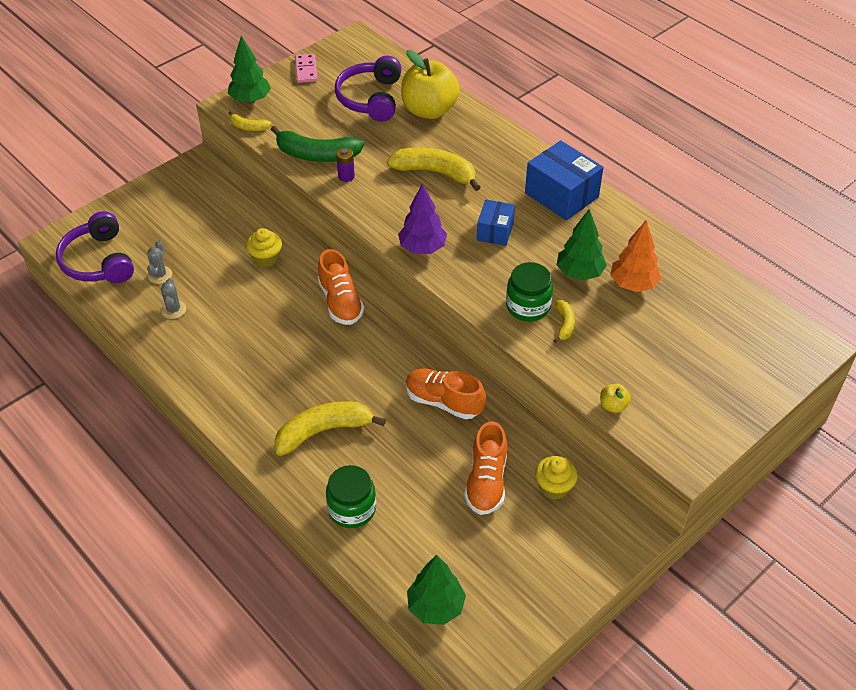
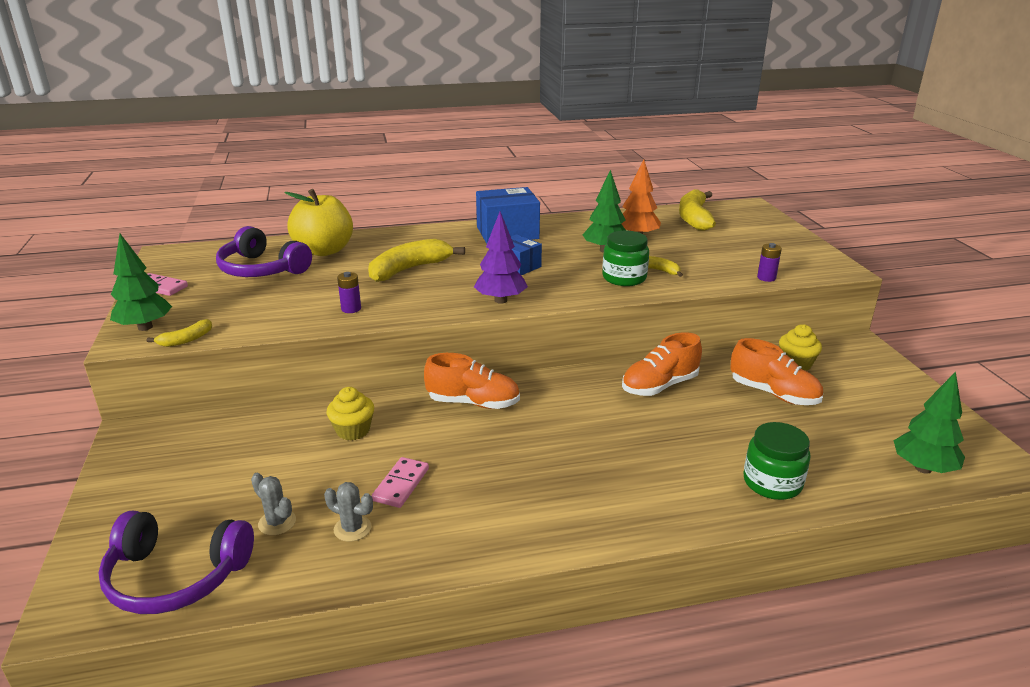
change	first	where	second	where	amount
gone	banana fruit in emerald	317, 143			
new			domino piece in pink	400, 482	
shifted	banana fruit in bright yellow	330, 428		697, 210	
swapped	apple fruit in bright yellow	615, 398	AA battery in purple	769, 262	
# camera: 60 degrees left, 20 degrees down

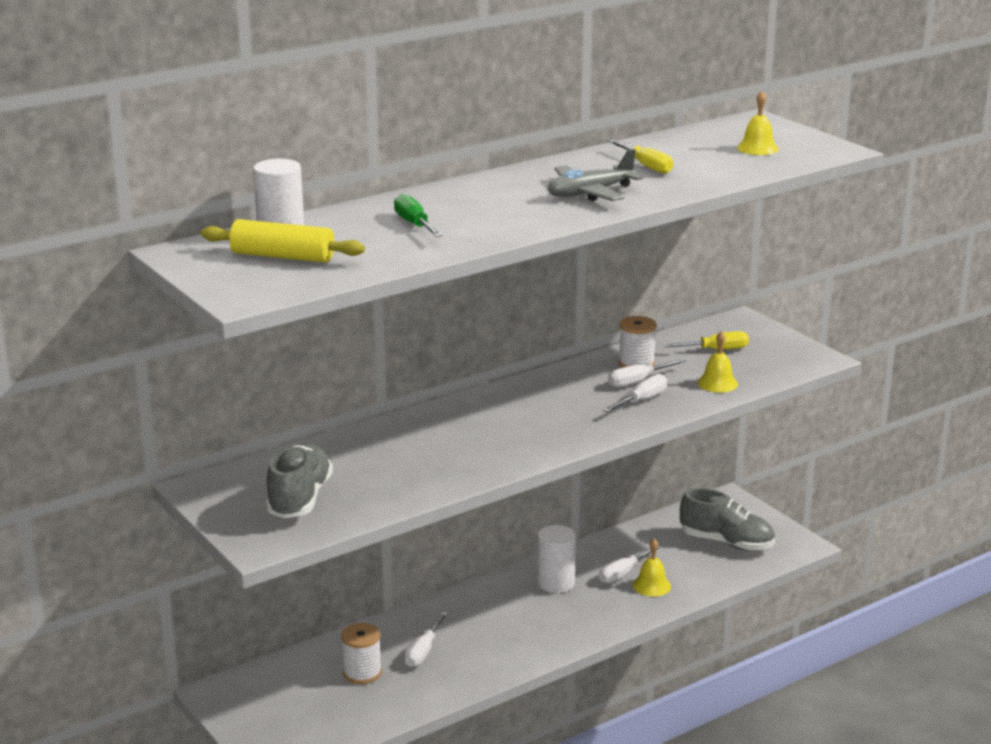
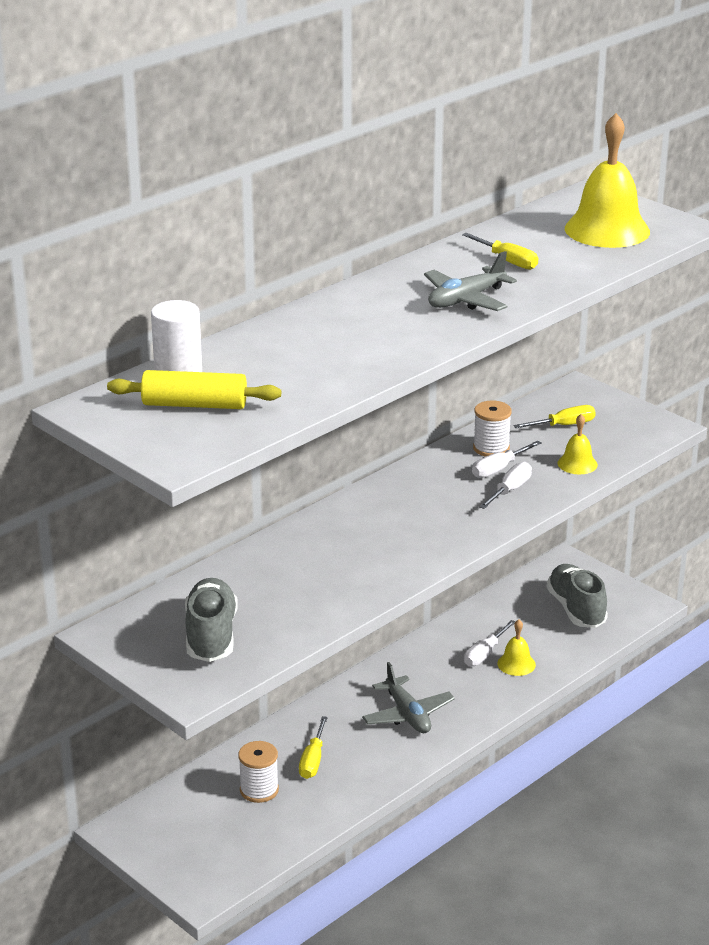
change	first	where	second	where	amount
gone	flat screwdriver in emerald	418, 215			
gone	solid cylinder in pure white	556, 559			
new			plane in gray	408, 697	
repainted	flat screwdriver in pure white	426, 639	flat screwdriver in bright yellow	313, 747	
rotated	lace-up shoe in gray	727, 519		577, 596	120 degrees counterclockwise
scaled	bell in bright yellow	758, 123		607, 180	x2.06
# camera: 10 degrees left, 5 degrees up

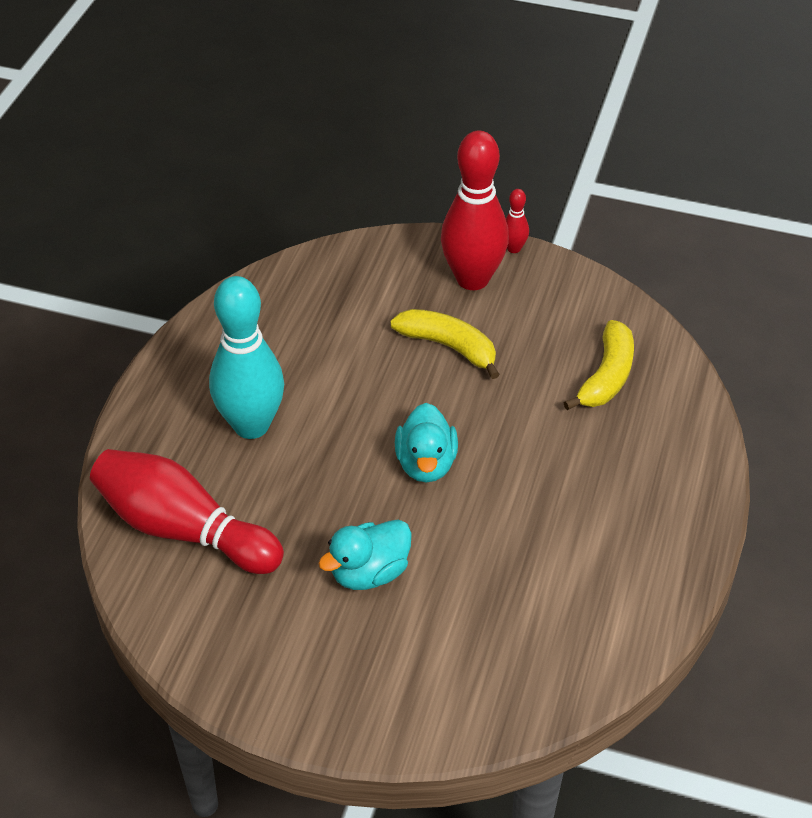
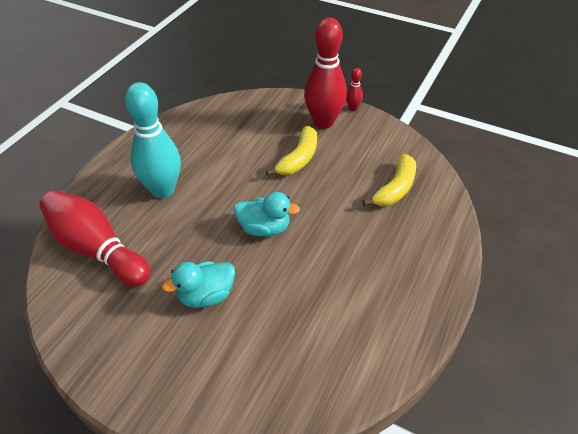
change	first	where	second	where	amount
rotated	banana fruit in bright yellow	445, 344		291, 151	75 degrees clockwise
rotated	duck in turquoise	426, 442		267, 214	90 degrees counterclockwise
# camera: 10 degrees right, 0 degrees up

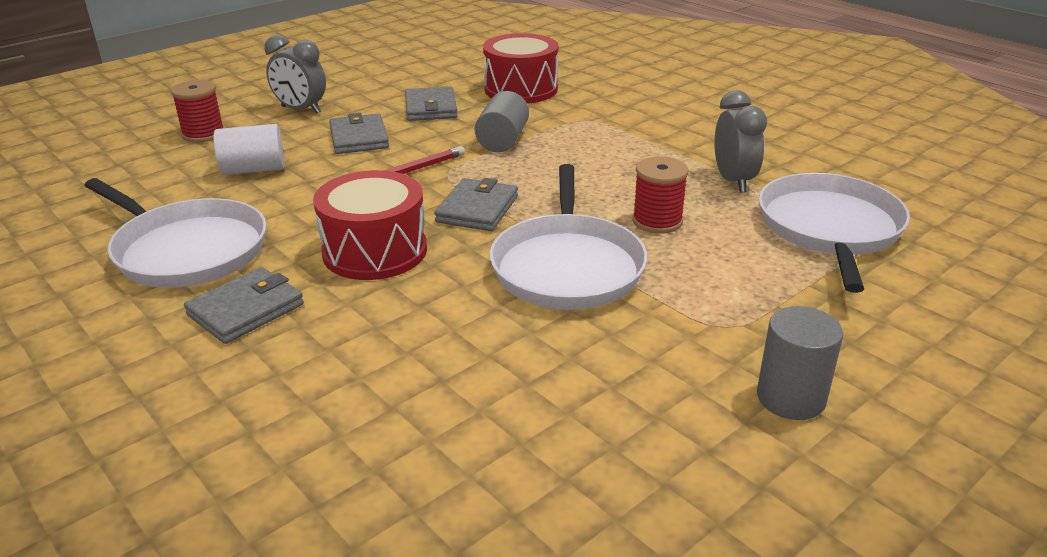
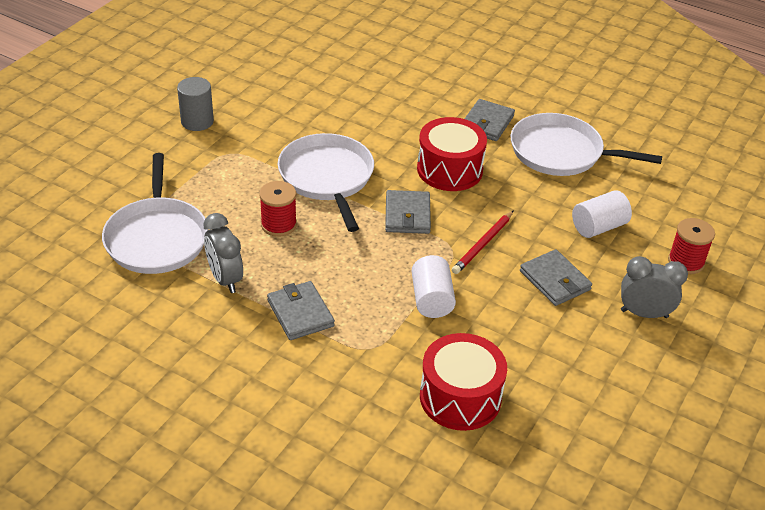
change	first	where	second	where	amount
shifted	billfold in gray	431, 103		301, 310	
repainted	solid cylinder in gray	502, 121	solid cylinder in pure white	433, 286	
# camera: 160 degrees right, 10 degrees up

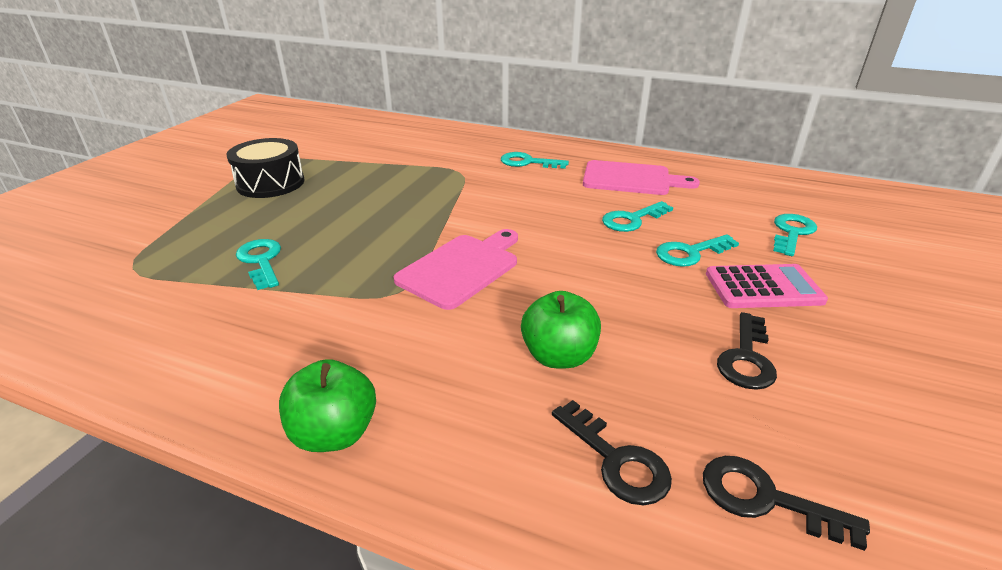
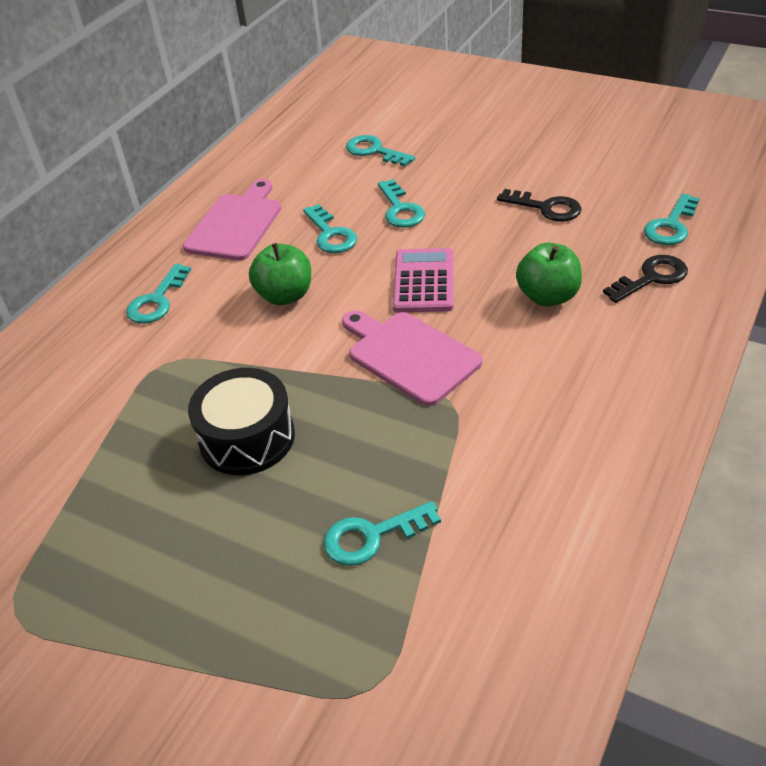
change	first	where	second	where	amount
shifted	toy drum in black	265, 168		241, 421	
shifted	apple fruit in emerald	327, 405		280, 274	
shifted	calculator in pink	767, 286		423, 280	
repainted	latchkey in black	786, 503	latchkey in turquoise	672, 219	
# camera: 80 degrees left, 10 degrees up

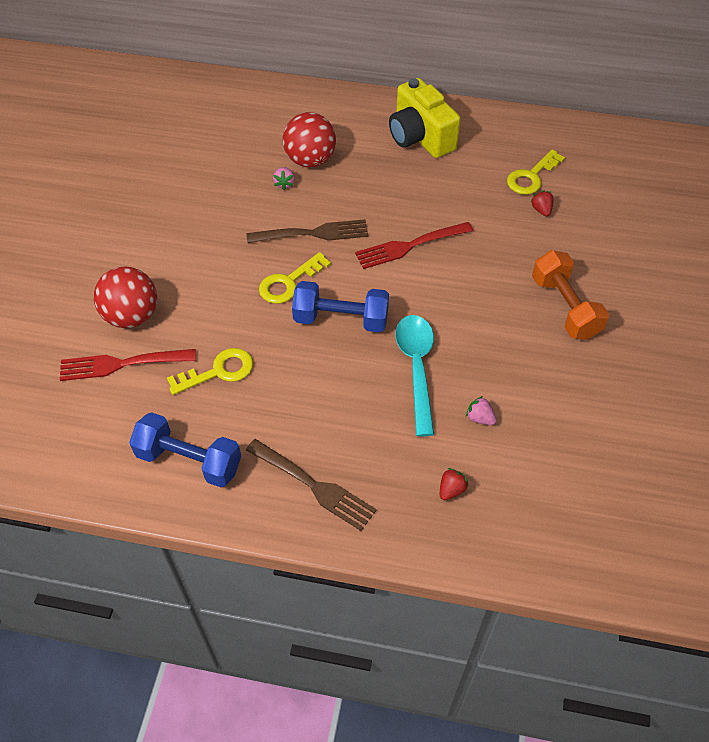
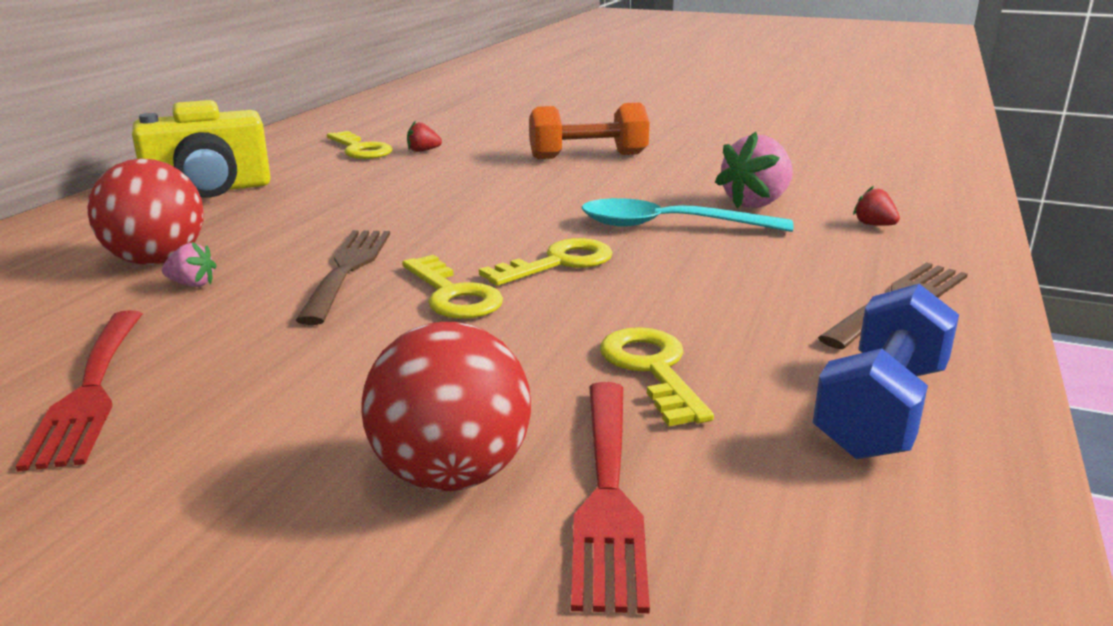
change	first	where	second	where	amount
shifted	fork in scarlet	414, 245		79, 391	
swapped	dumbbell in royal blue	340, 306	latchkey in bright yellow	546, 262	
scaled	toy strawberry in pink	481, 410		754, 170	x2.03
# camera: 80 degrees left, 30 degrees down

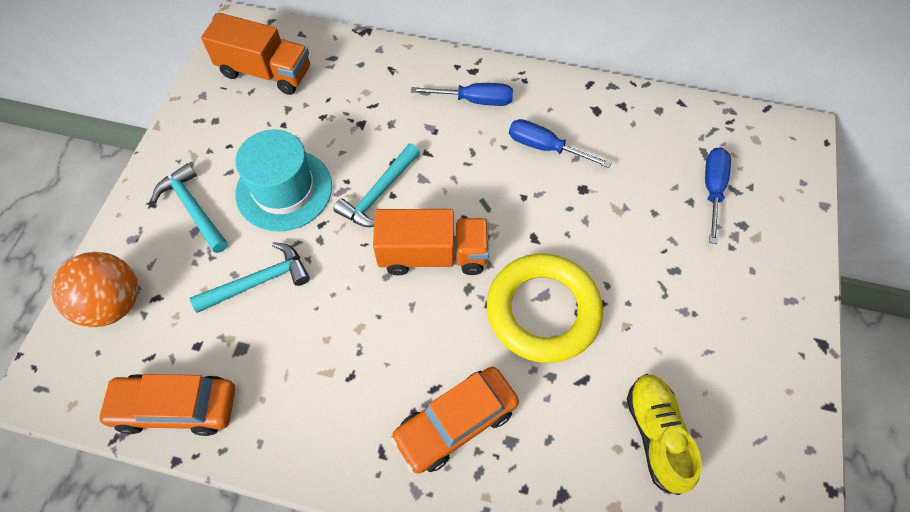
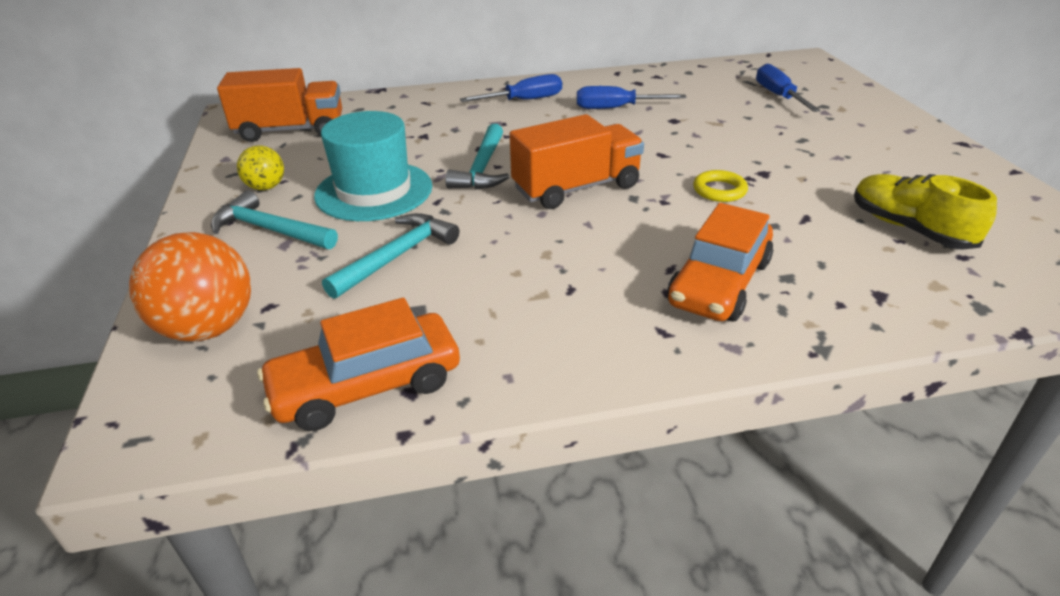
change	first	where	second	where	amount
new			ball in bright yellow	260, 167	
scaled	ring in bright yellow	545, 308		720, 186	x0.41
# camera: 25 degrees left, 25 degrees down

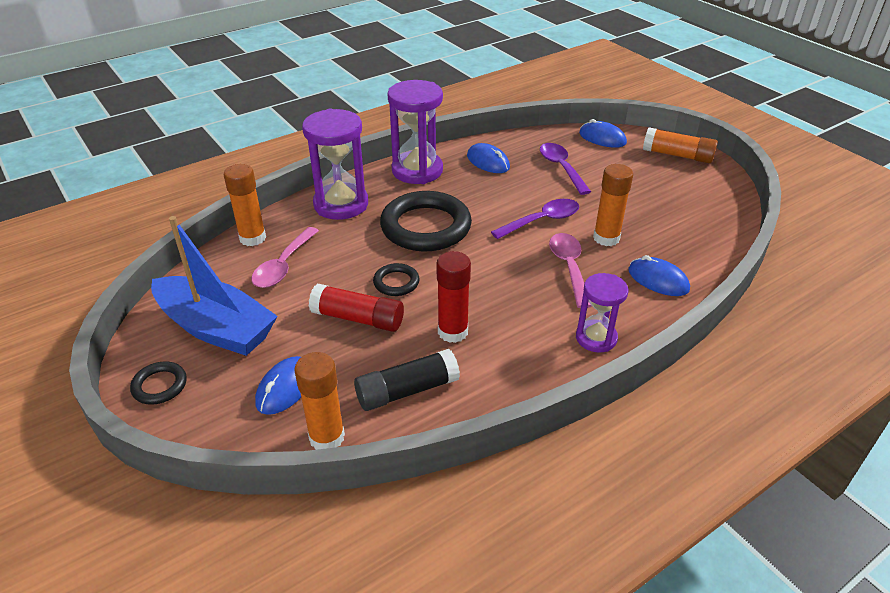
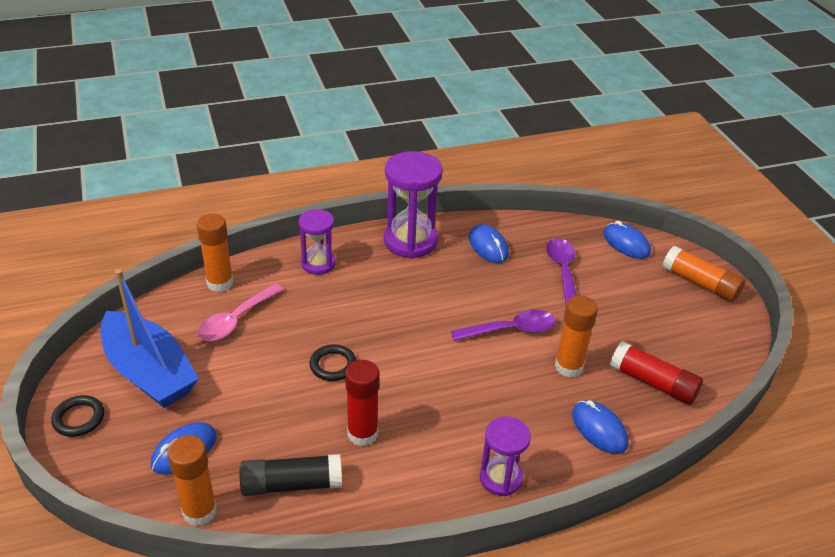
change	first	where	second	where	amount
gone	ring in black	426, 221			
gone	spoon in pink	570, 270			
shifted	glue stick in scarlet	356, 308		656, 373	
scaled	sand timer in purple	335, 164		317, 242	x0.61
# camera: 15 degrees right, 0 degrees up

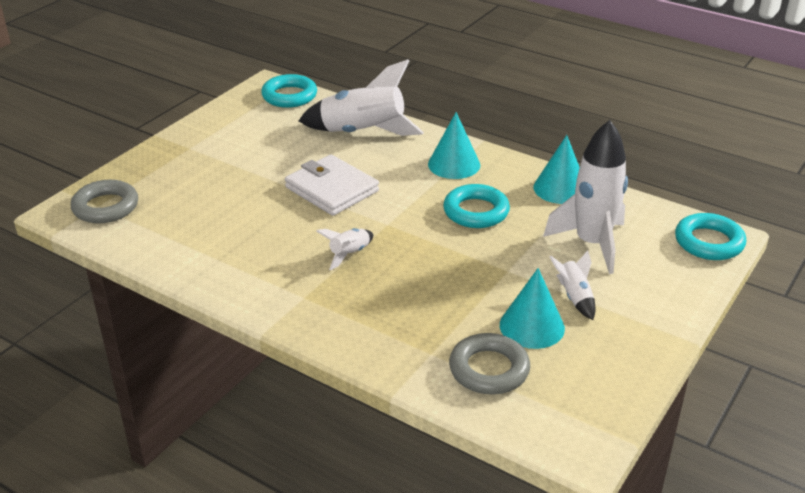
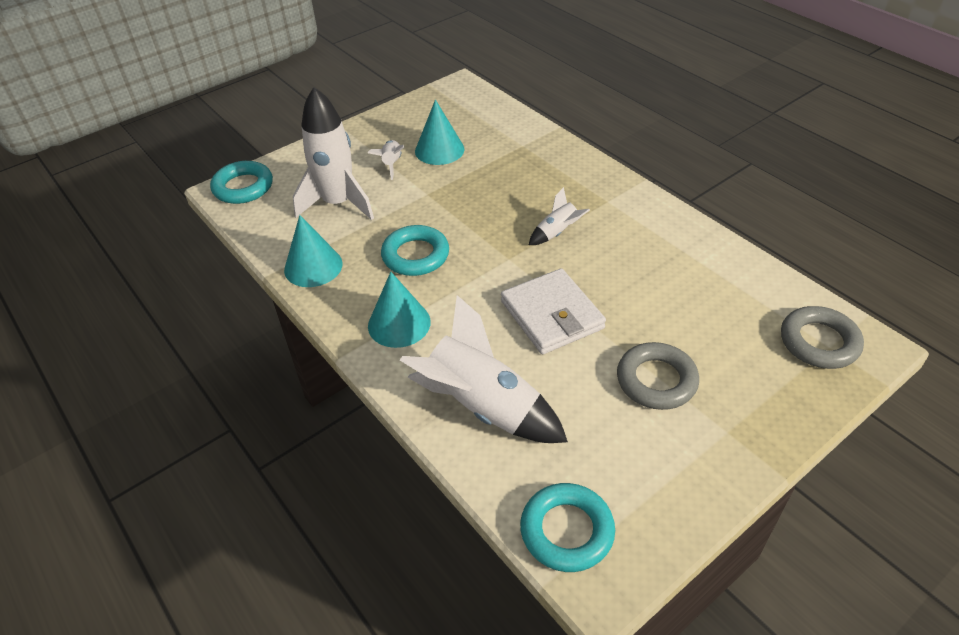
change	first	where	second	where	amount
shifted	ring in gray	489, 364		658, 376	
# camera: 160 degrees left, 10 degrees up

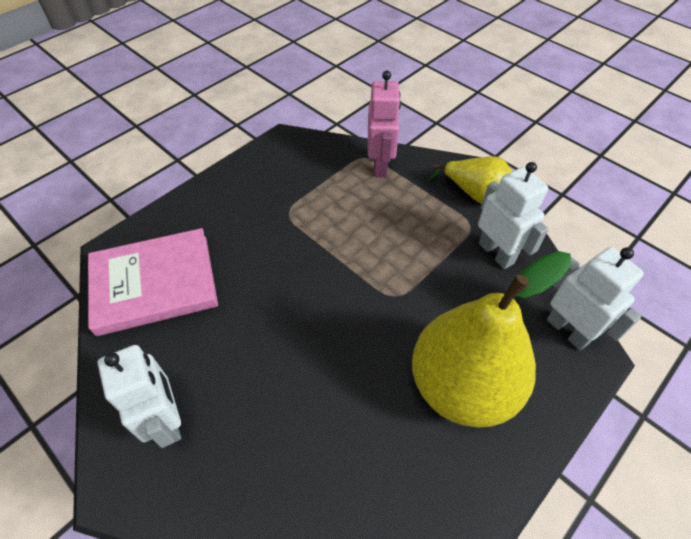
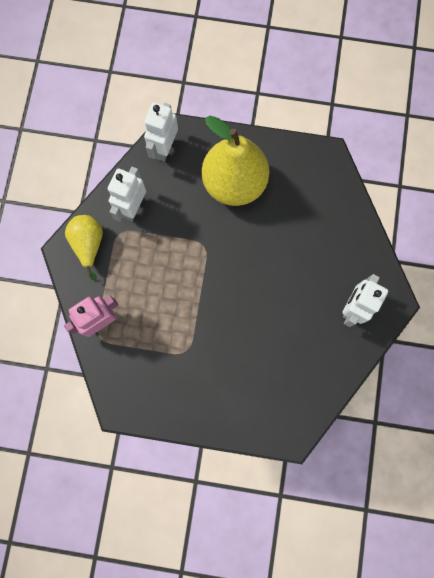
change	first	where	second	where	amount
gone	hardcover in pink	153, 282			
# camera: 125 degrees left, 25 degrees up

